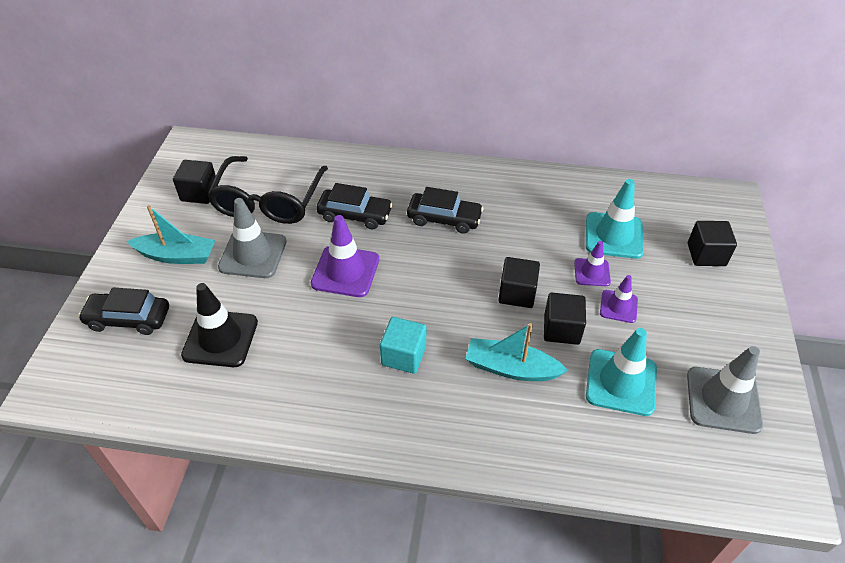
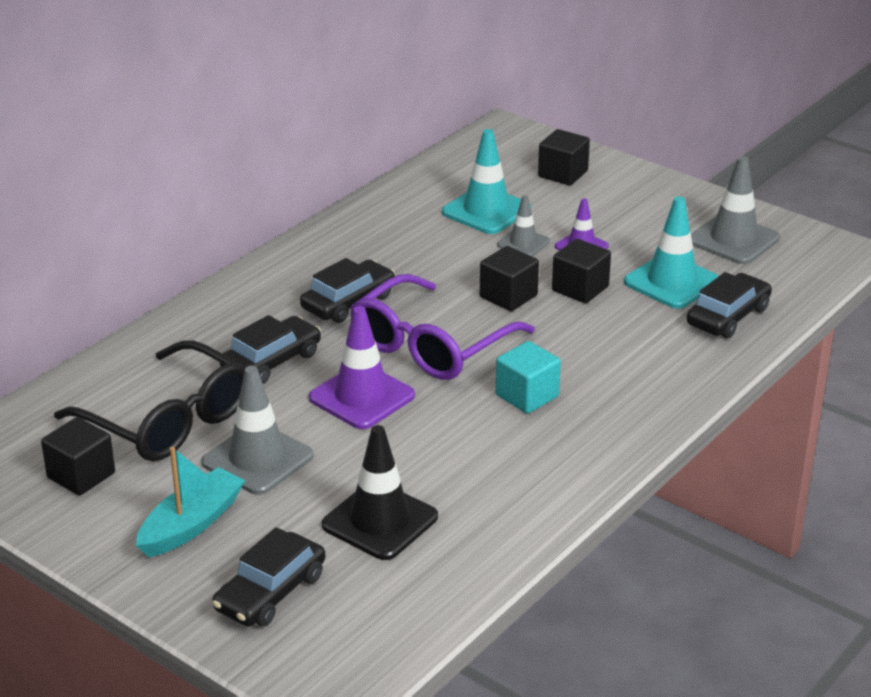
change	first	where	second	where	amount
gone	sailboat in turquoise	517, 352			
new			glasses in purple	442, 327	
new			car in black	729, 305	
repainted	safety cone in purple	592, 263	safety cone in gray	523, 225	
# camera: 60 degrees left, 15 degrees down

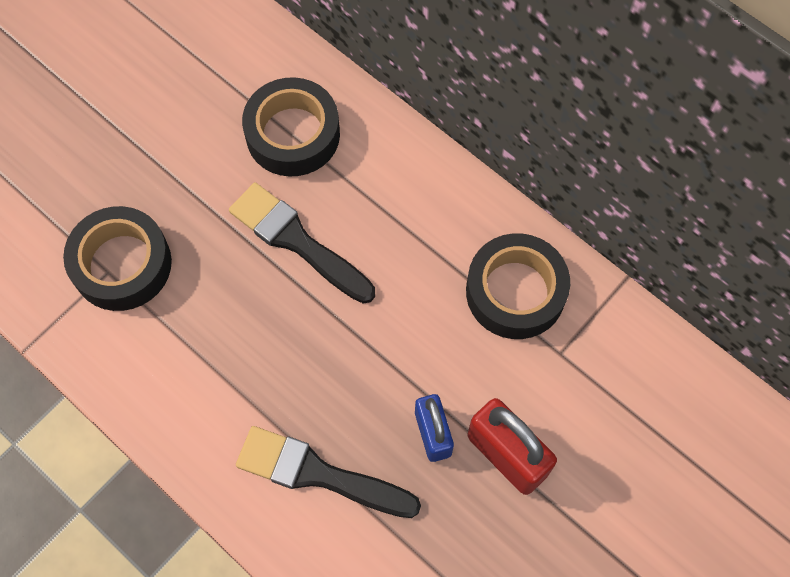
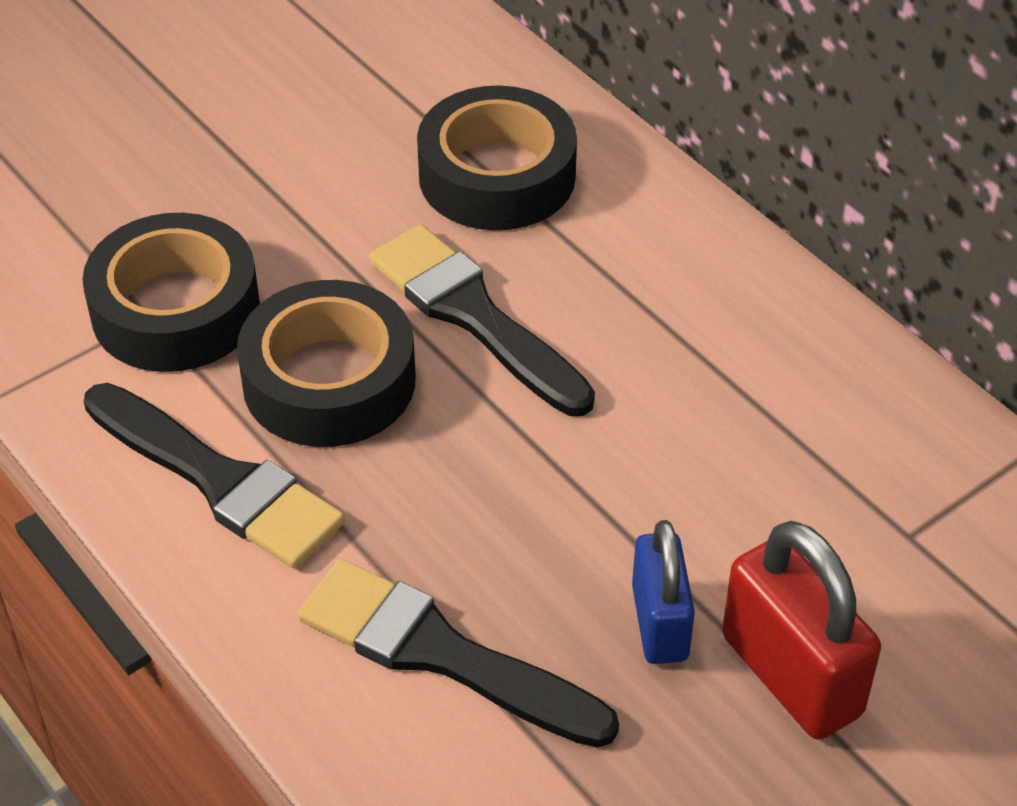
change	first	where	second	where	amount
new			paint brush in black	214, 475	
shifted	tape in black	518, 286		326, 363	
# camera: 10 degrees right, 20 degrees down

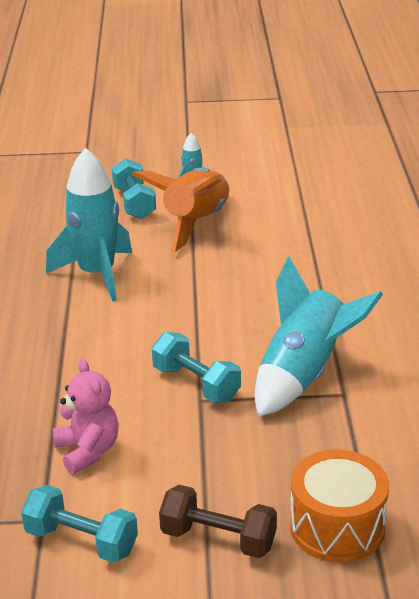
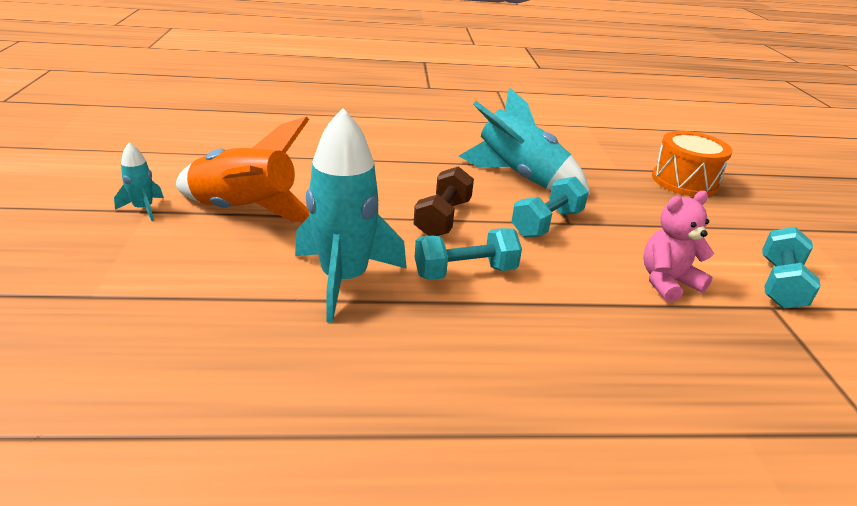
change	first	where	second	where	amount
shifted	dumbbell in turquoise	134, 188		468, 254	
shifted	dumbbell in brown	218, 521		444, 201	
# camera: 95 degrees left, 0 degrees up

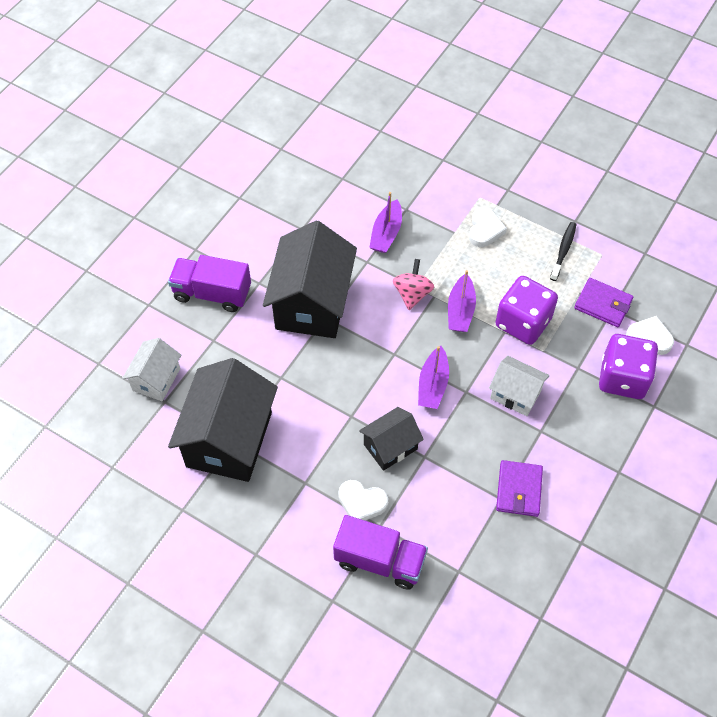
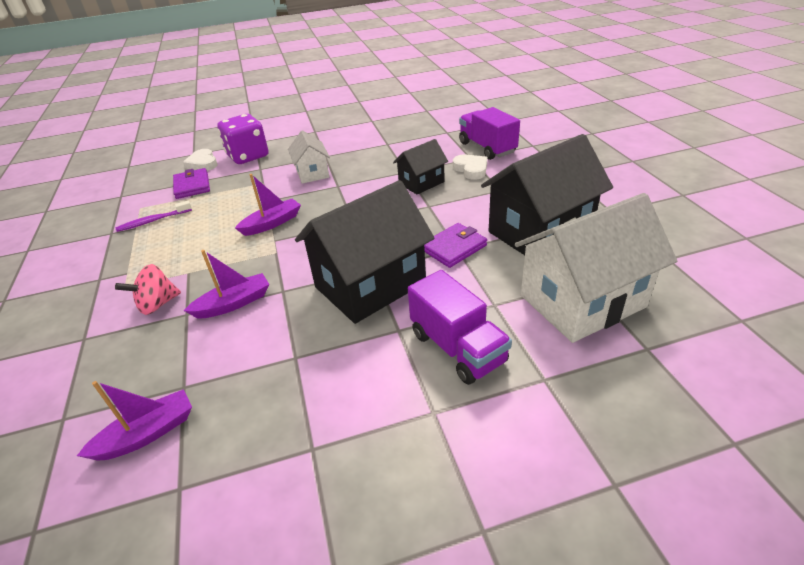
change	first	where	second	where	amount
gone	love heart in pure white	488, 227			
gone	dice in purple	526, 310			
shifted	toy top in pink	413, 284		148, 289	
shifted	sailboat in purple	433, 377		134, 421	
shifted	billfold in purple	519, 488		455, 245	
repainted	tooth brush in black	563, 251	tooth brush in purple	153, 216	
rotated	house in black	391, 439		420, 167	45 degrees counterclockwise
scaled	house in pure white	151, 369		596, 268	x1.89
# camera: 135 degrees left, 20 degrees down

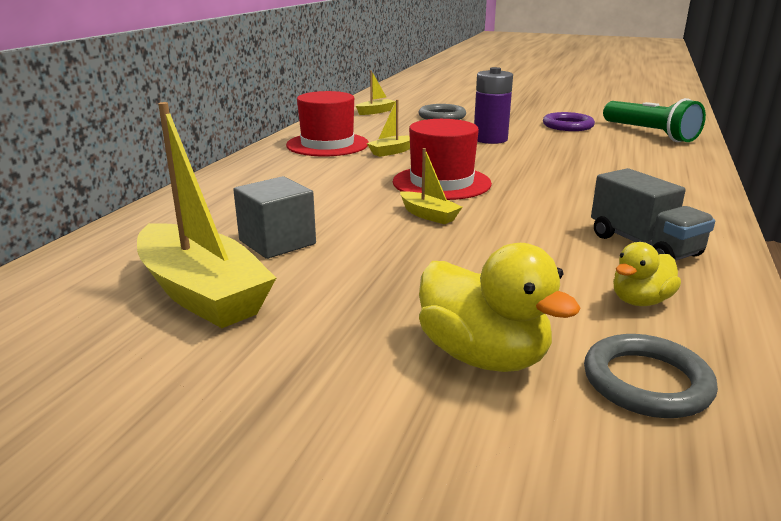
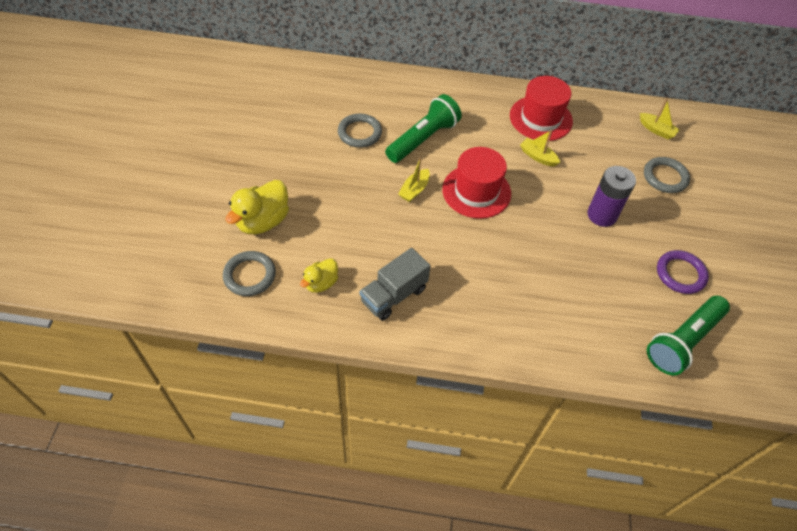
change	first	where	second	where	amount
gone	sailboat in bright yellow	206, 215			
new			flashlight in emerald	423, 128	
swapped	solid cube in gray	274, 217	ring in gray	360, 131	
rotated	duck in bright yellow	647, 274		319, 275	90 degrees counterclockwise
# camera: 75 degrees right, 30 degrees up

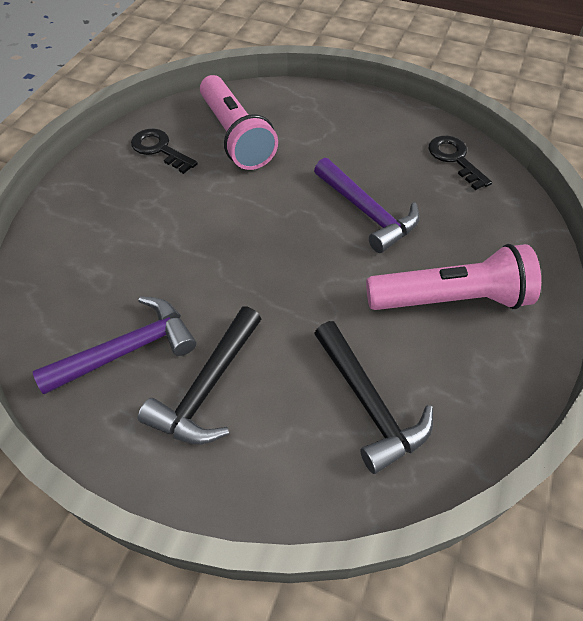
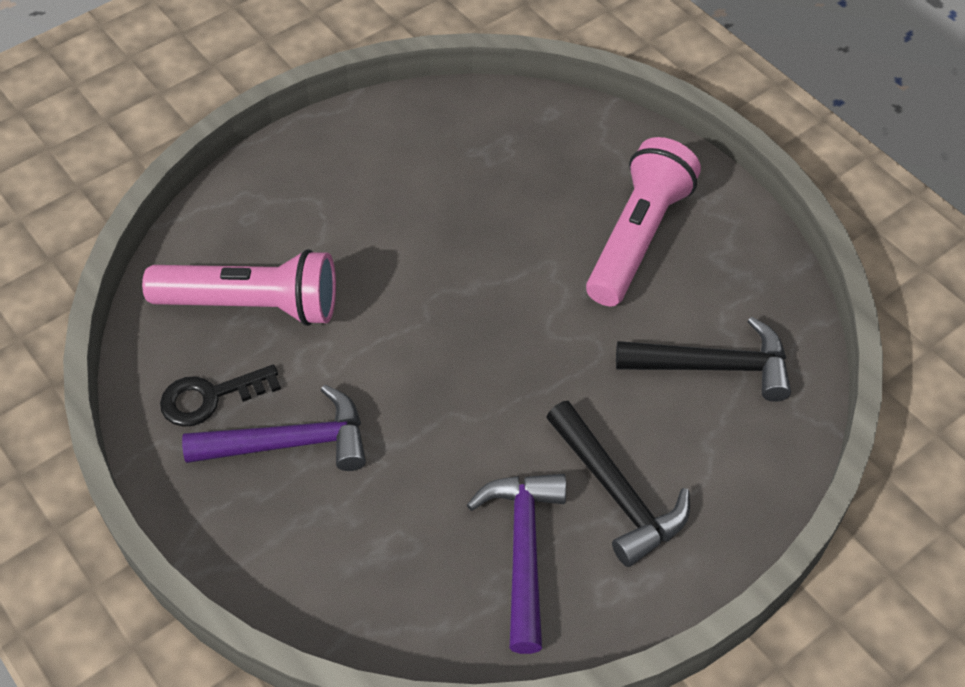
change	first	where	second	where	amount
gone	latchkey in black	460, 163			
shifted	claw hammer in purple	367, 205		274, 428	
# camera: 60 degrees left, 0 degrees up

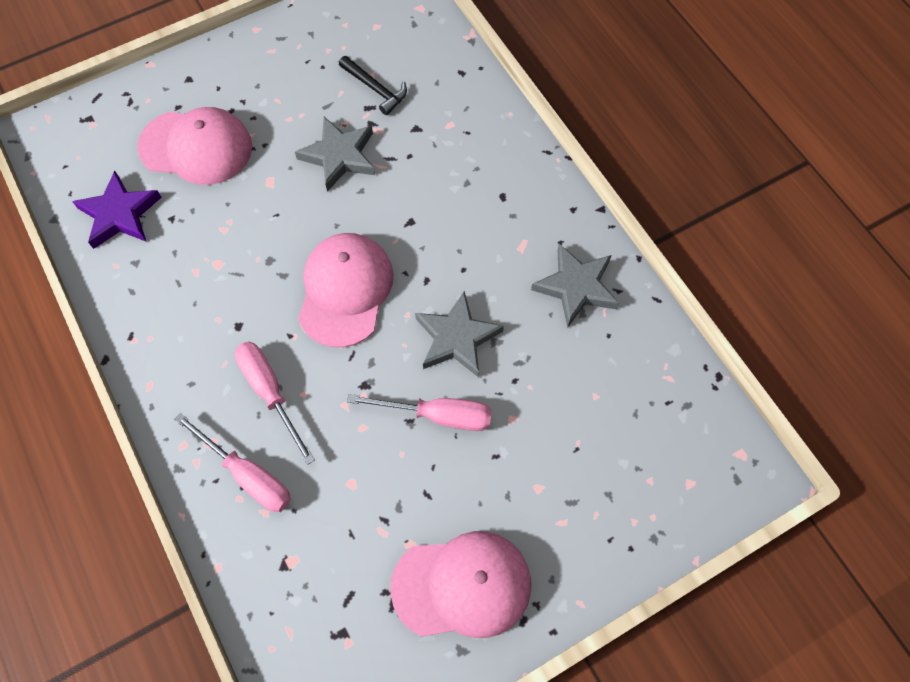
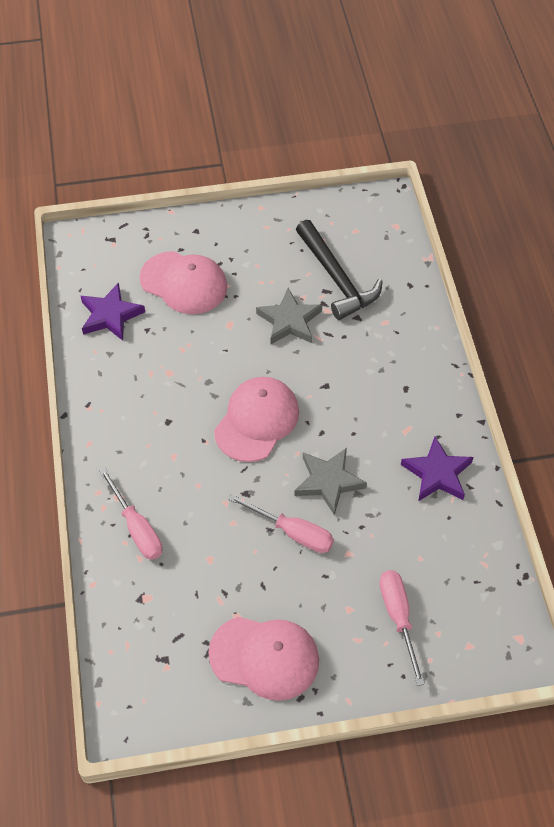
change	first	where	second	where	amount
shifted	flat screwdriver in pink	275, 403		402, 628	
repainted	five-pointed star in gray	575, 286	five-pointed star in purple	437, 469	
scaled	claw hammer in black	373, 85		339, 270	x1.85
# camera: 20 degrees right, 10 degrees down

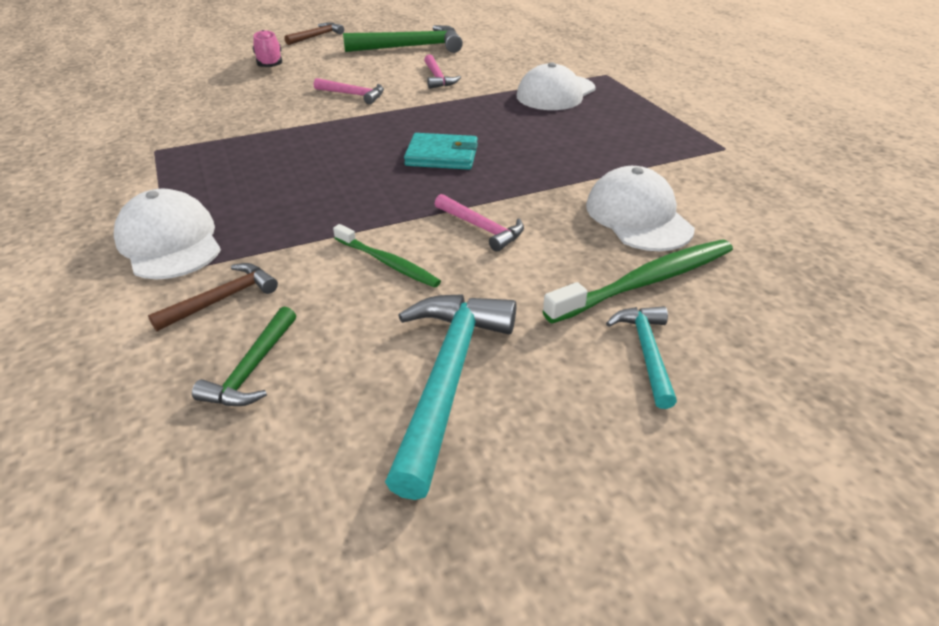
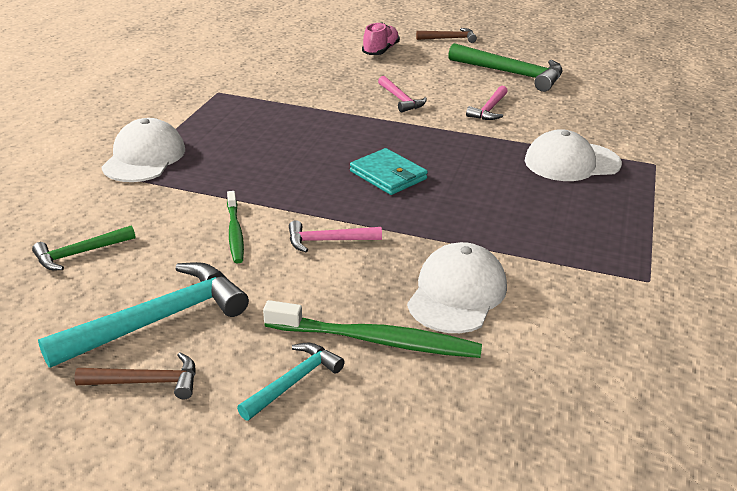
change	first	where	second	where	amount
shifted	claw hammer in brown	213, 297		135, 375	
rotated	claw hammer in pink	479, 223		335, 236	90 degrees clockwise
# camera: 40 degrees right, 5 degrees down

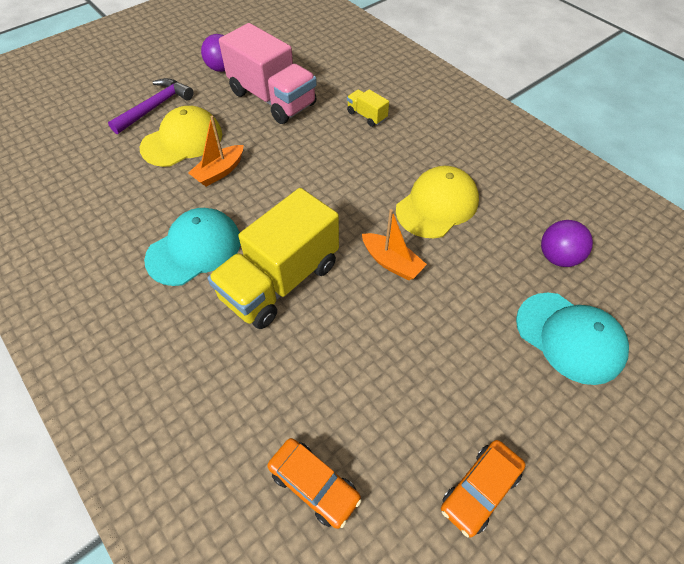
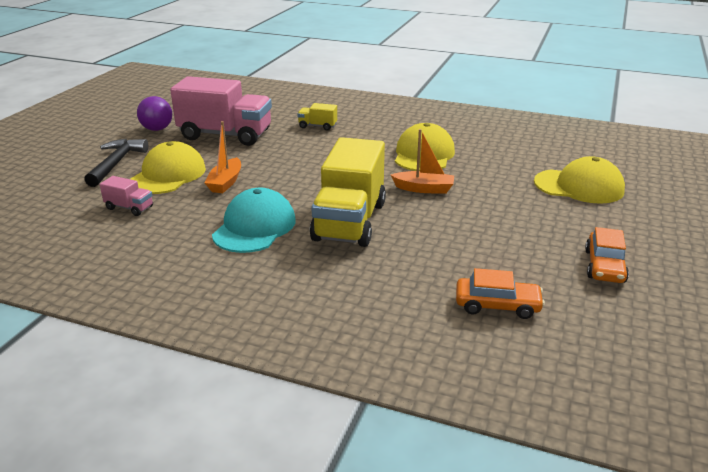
change	first	where	second	where	amount
gone	ball in purple	567, 243			
new			lorry in pink	126, 196	
repainted	claw hammer in purple	151, 106	claw hammer in black	116, 163	
repainted	cap in turquoise	572, 339	cap in bright yellow	579, 180	
# camera: 30 degrees left, 25 degrees down

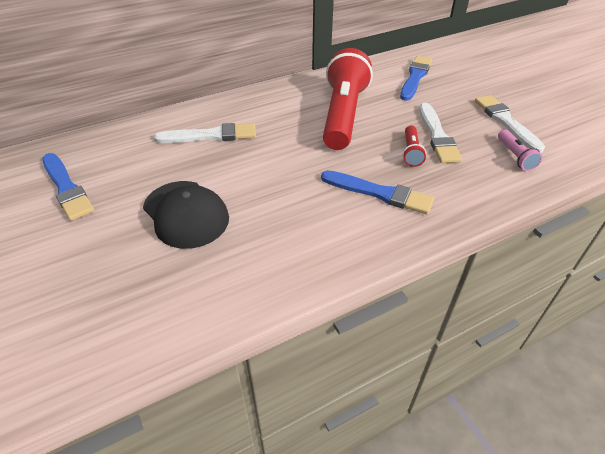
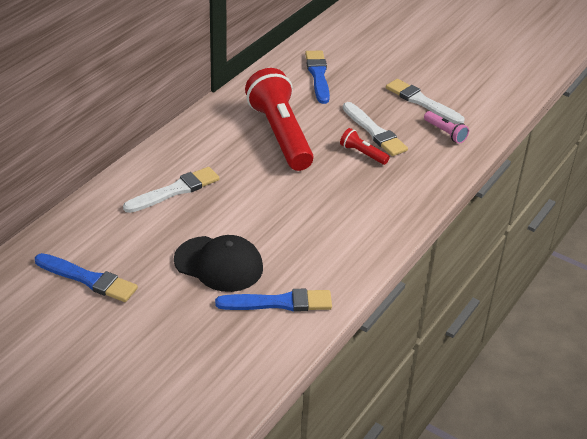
change	first	where	second	where	amount
shifted	paint brush in royal blue	377, 192		273, 300	
rotated	flashlight in scarlet	414, 146		365, 146	150 degrees clockwise
# camera: 30 degrees left, 5 degrees down

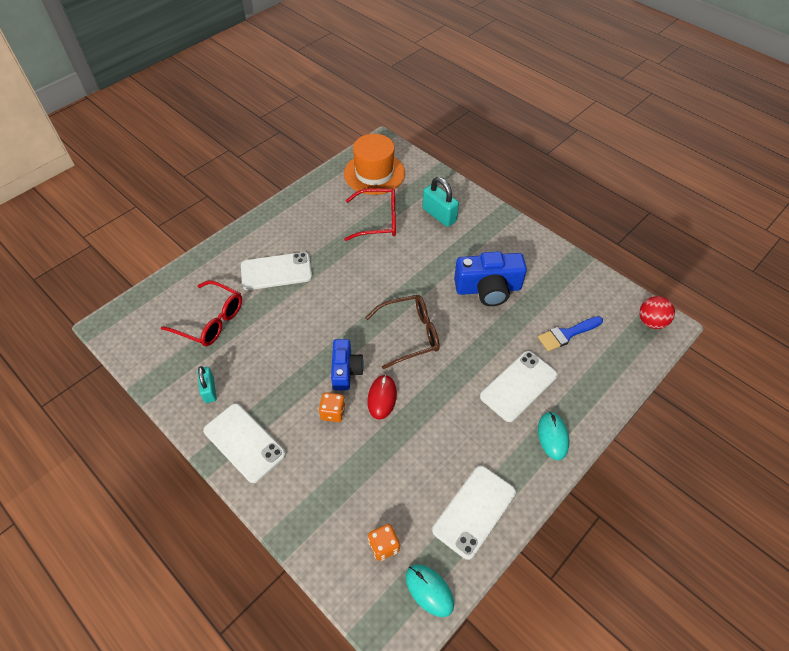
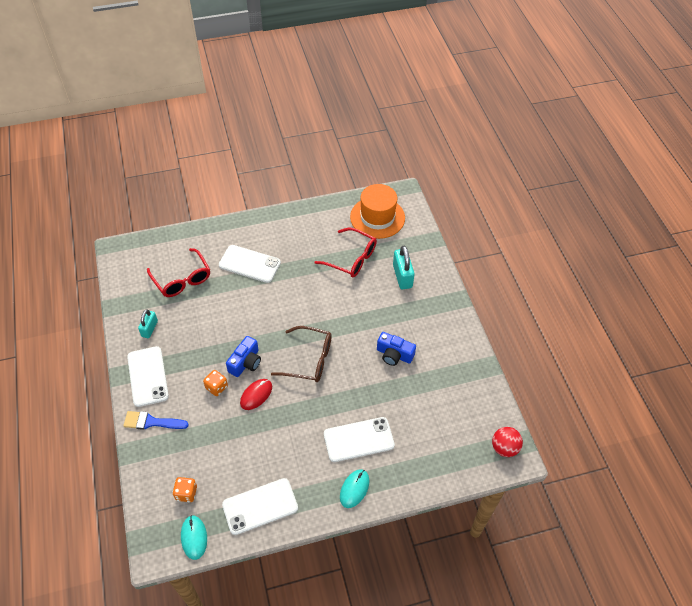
change	first	where	second	where	amount
shifted	paint brush in royal blue	570, 333		156, 420	
scaled	compact camera in royal blue	490, 278		396, 349	x0.64
# camera: 30 degrees right, 0 degrees up

